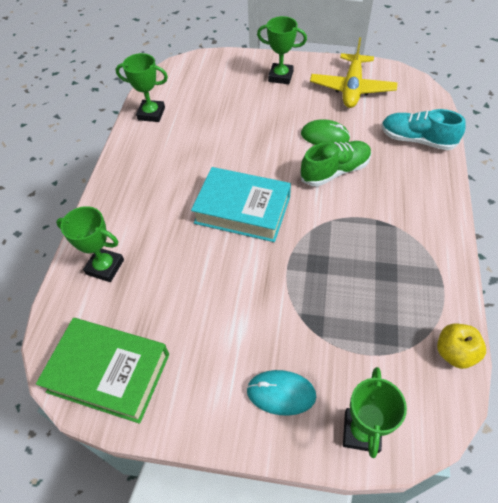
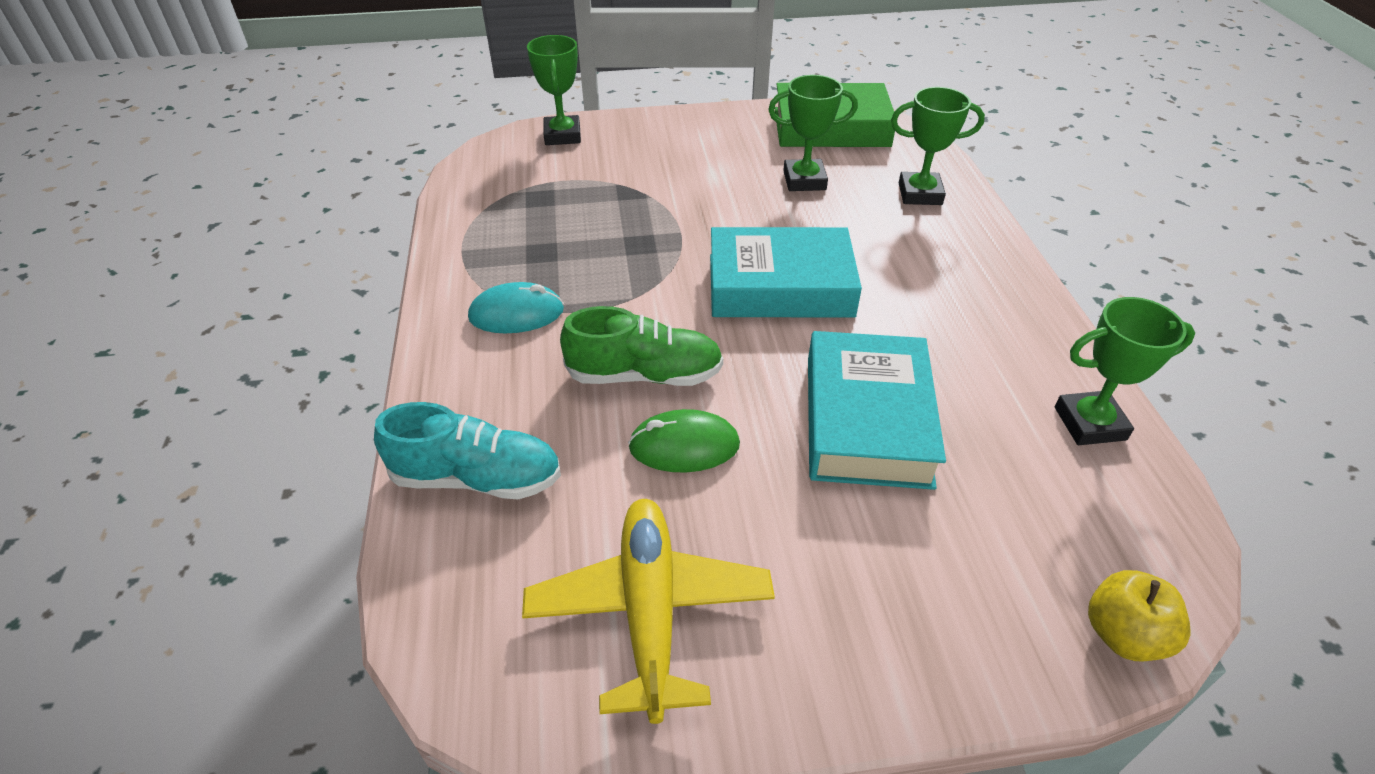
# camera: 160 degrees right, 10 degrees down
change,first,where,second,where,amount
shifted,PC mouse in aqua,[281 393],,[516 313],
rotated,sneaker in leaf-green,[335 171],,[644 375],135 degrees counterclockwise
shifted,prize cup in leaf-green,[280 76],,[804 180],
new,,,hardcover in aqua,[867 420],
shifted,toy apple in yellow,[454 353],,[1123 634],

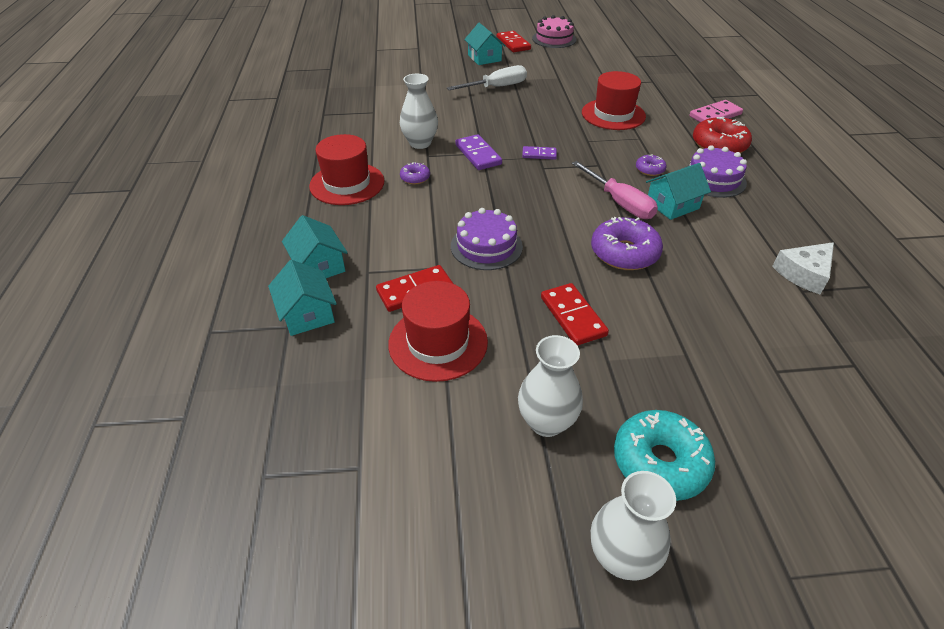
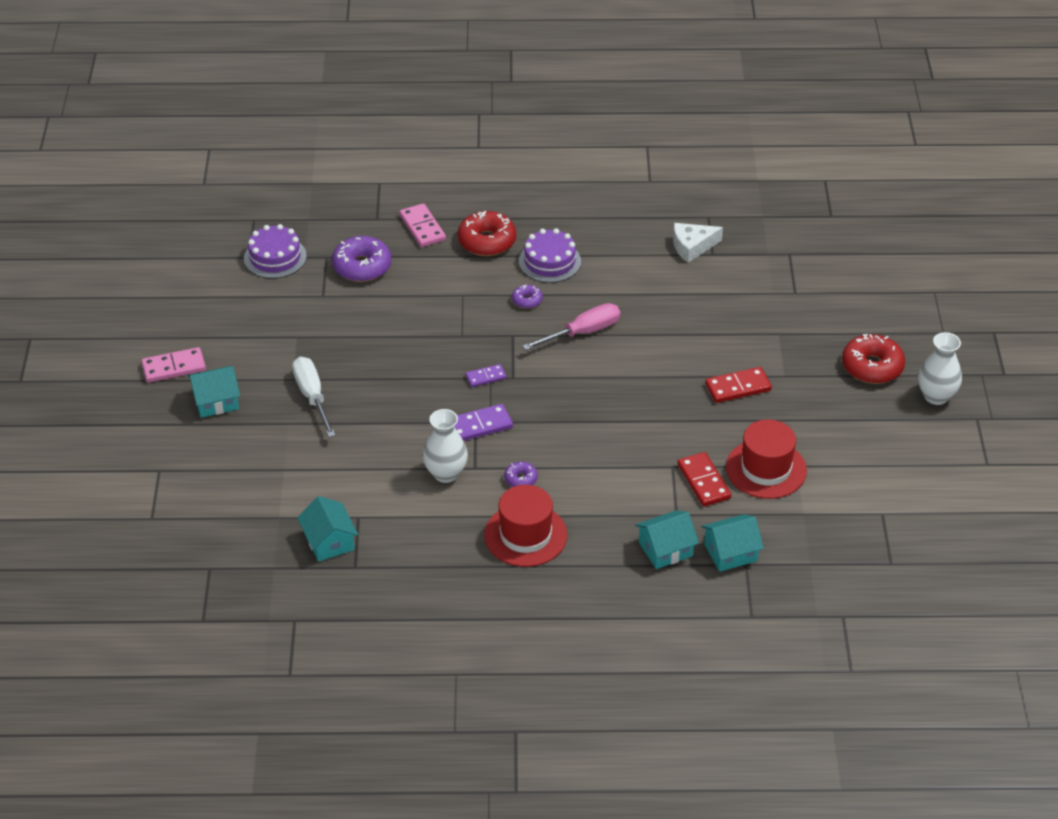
# camera: 85 degrees left, 0 degrees up
change,first,where,second,where,amount
repainted,domino piece in crimson,[513 44],domino piece in rosy,[174 367],
shifted,cake in purple,[486 246],,[275 257],
shifted,cottage in aqua,[672 205],,[329 541],
shifted,glazed donut in purple,[624 253],,[362 266],
rotated,domino piece in purple,[539 154],,[486 377],60 degrees clockwise
rotated,cheese in pure white,[804 273],,[692 246],105 degrees clockwise
repainted,glazed donut in aqua,[659 462],glazed donut in crimson,[872 367],
gone,flower vase in pure white,[546 422],,,
gone,cake in rosy,[554 39],,,
gone,tall hat in crimson,[613 114],,,

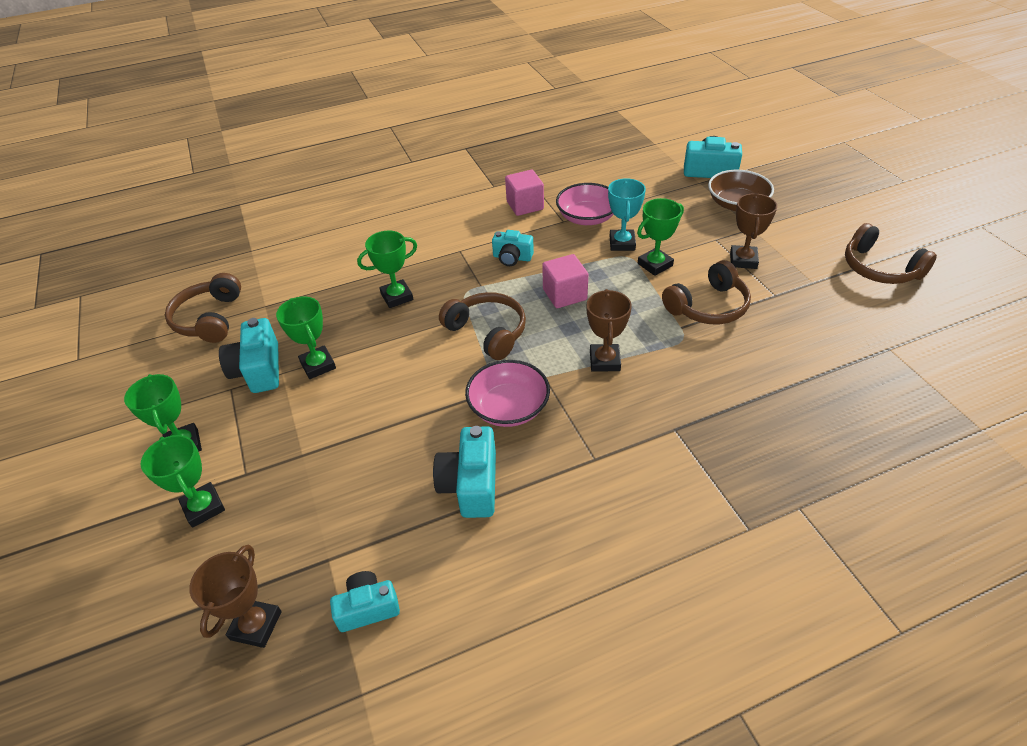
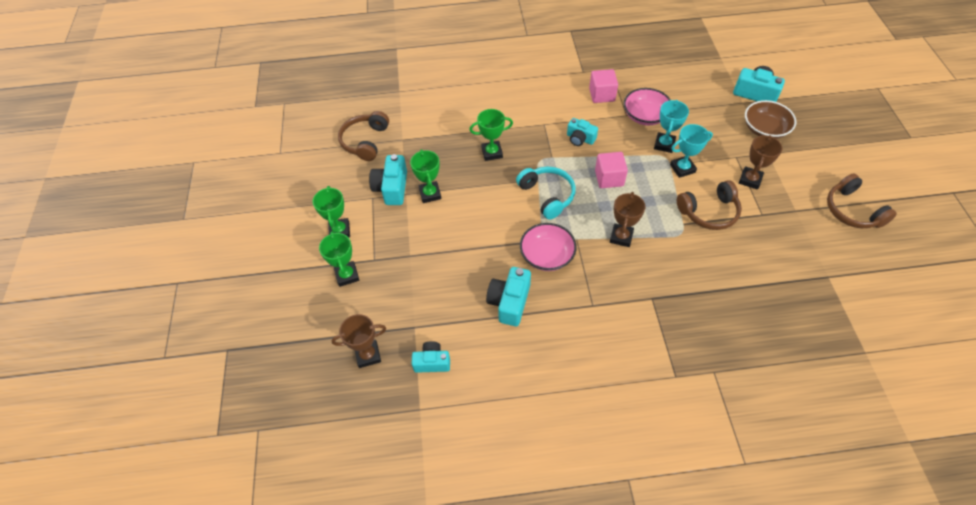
# camera: 15 degrees right, 10 degrees up
change,first,where,second,where,amount
rotated,prize cup in dark brown,[256 625],,[368 355],45 degrees clockwise
repainted,headset in dark brown,[487 332],headset in aqua,[547 195],
repainted,prize cup in leaf-green,[655 265],prize cup in aqua,[682 168],

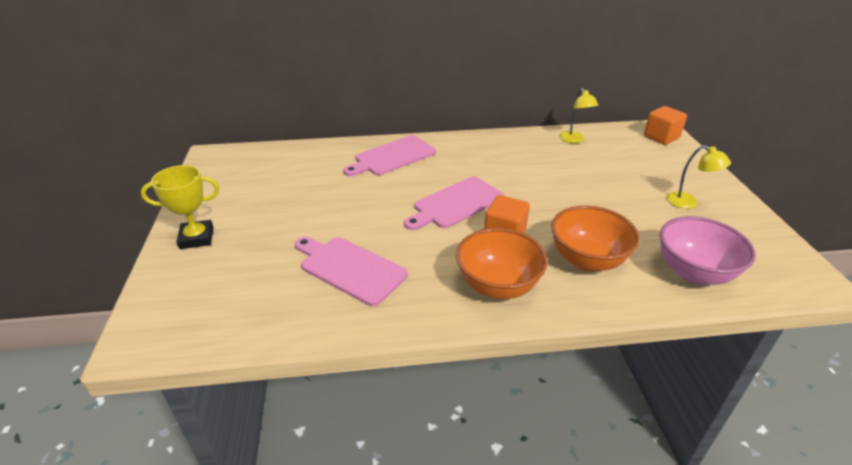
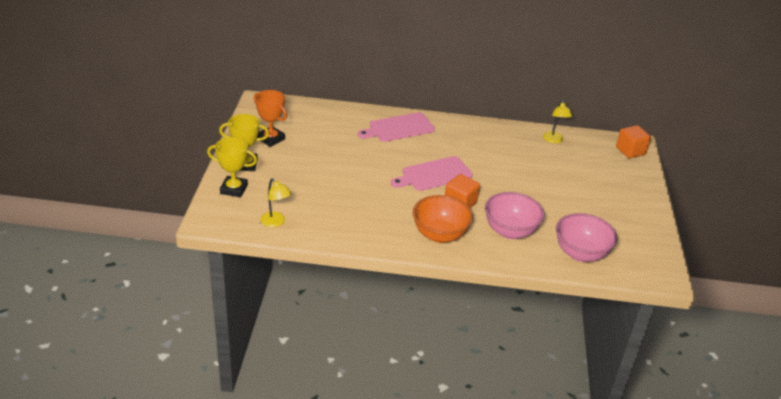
# camera: 10 degrees right, 0 degrees up
change,first,where,second,where,amount
new,,,prize cup in yellow,[234 189],
new,,,prize cup in orange,[271 139],
shifted,desk lamp in yellow,[688 203],,[276 222],
repainted,bowl in orange,[587 260],bowl in rosy,[510 231],
gone,chopping board in rosy,[350 268],,,

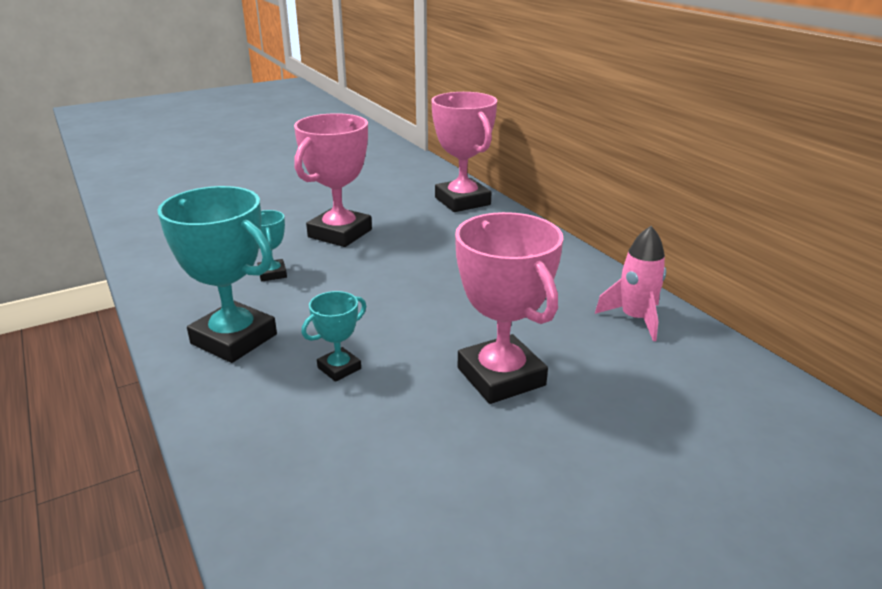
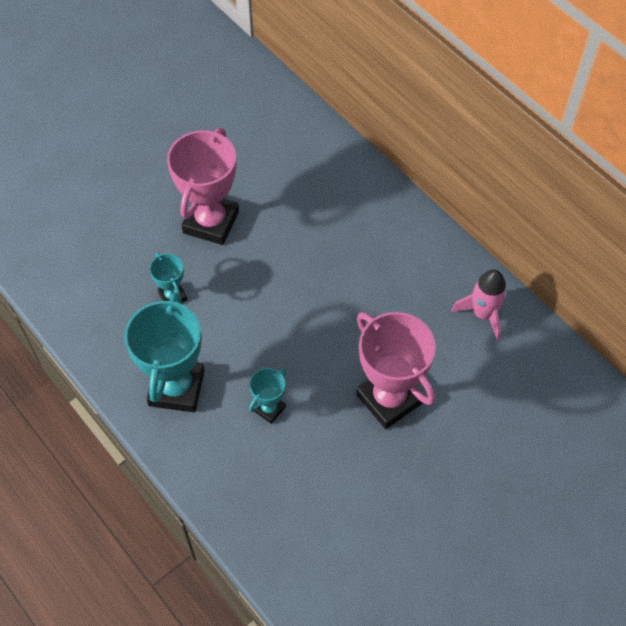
# camera: 10 degrees left, 30 degrees up
change,first,where,second,where,amount
rotated,prize cup in aqua,[234 339],,[176 388],75 degrees clockwise
gone,prize cup in rosy,[462 201],,,

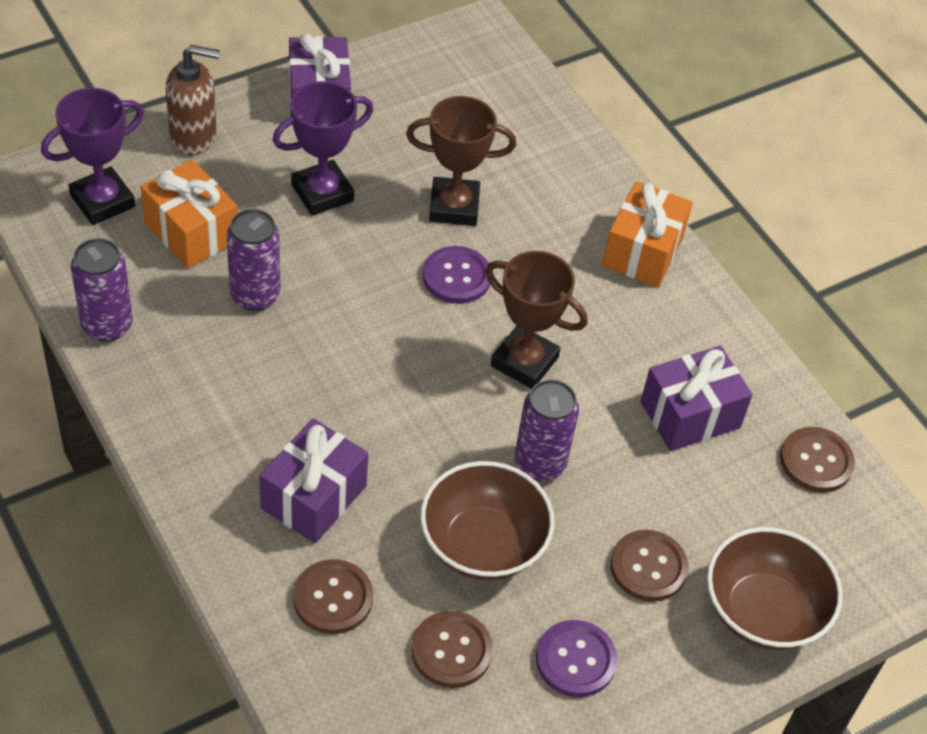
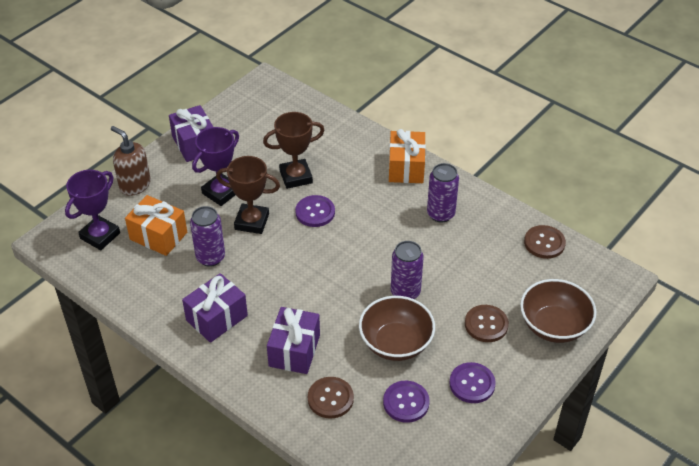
# camera: 15 degrees left, 5 degrees down
change,first,where,second,where,amount
rotated,pump bottle in dark brown,[194 136],,[135 185],120 degrees counterclockwise
shifted,wrapped gift in purple,[690 415],,[217 318],
shifted,prize cup in dark brown,[524 361],,[252 222],
repainted,sewing button in dark brown,[451 651],sewing button in purple,[406 402],
shifted,soda can in purple,[107 325],,[440 214],

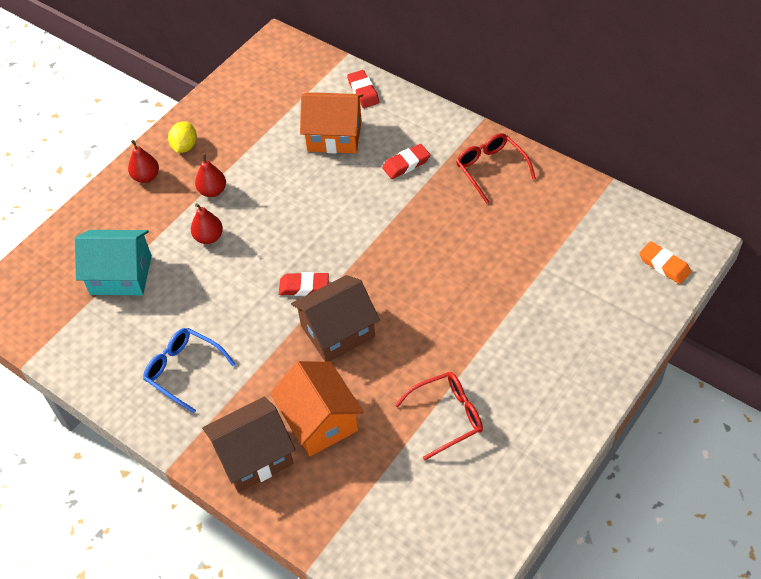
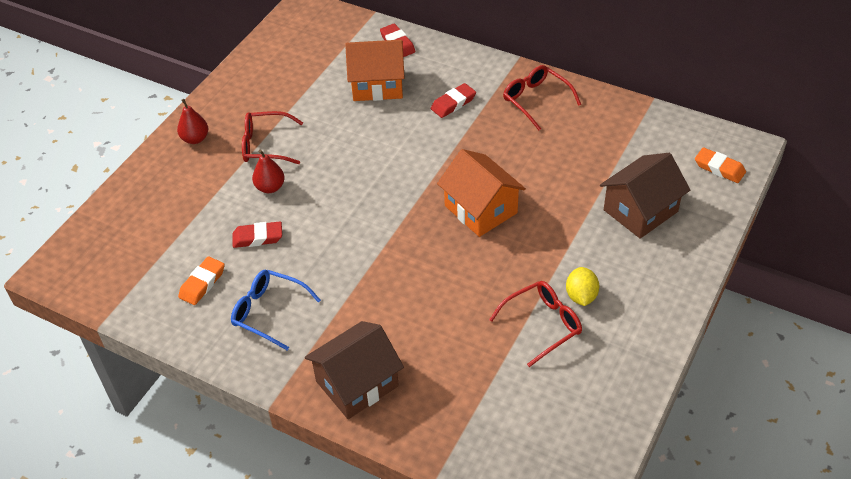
# camera: 10 degrees left, 5 degrees down
change,first,where,second,where,amount
new,,,gum eraser in orange,[202 283],
shifted,gum eraser in crimson,[304 286],,[258 237],
swapped,pear in crimson,[213 191],spectacles in crimson,[265 145],
shifted,cottage in orange,[320 421],,[481 209],
shifted,toy lemon in yellow,[185 146],,[581 296],
shifted,cottage in dark brown,[338 331],,[640 211],
gone,cottage in aqua,[121 275],,,

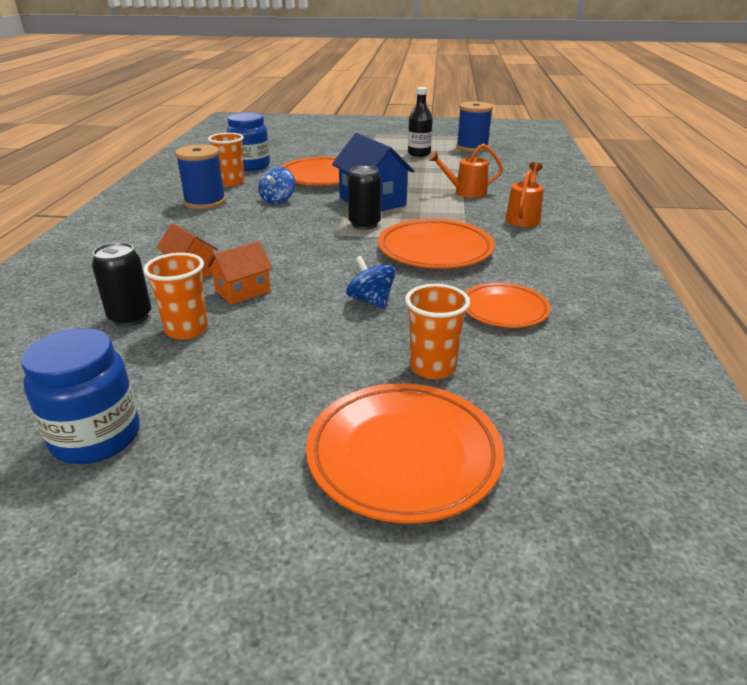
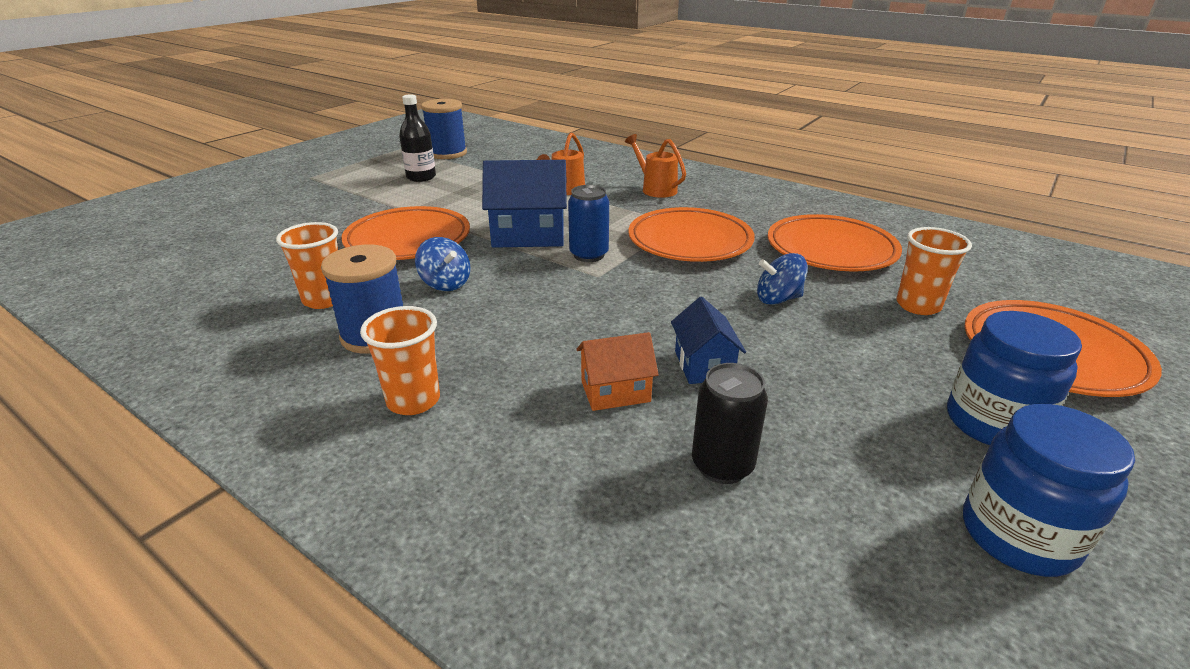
# camera: 60 degrees left, 0 degrees up
change,first,where,second,where,amount
shifted,tumbler in orange,[186 330],,[413 401],
repainted,soda can in ebony,[364 224],soda can in royal blue,[589 255],
repainted,cottage in orange,[242 291],cottage in royal blue,[703 365],
scaled,dinner plate in orange,[504 310],,[831 250],x1.58
shifted,preserve jar in royal blue,[250 166],,[992 423],

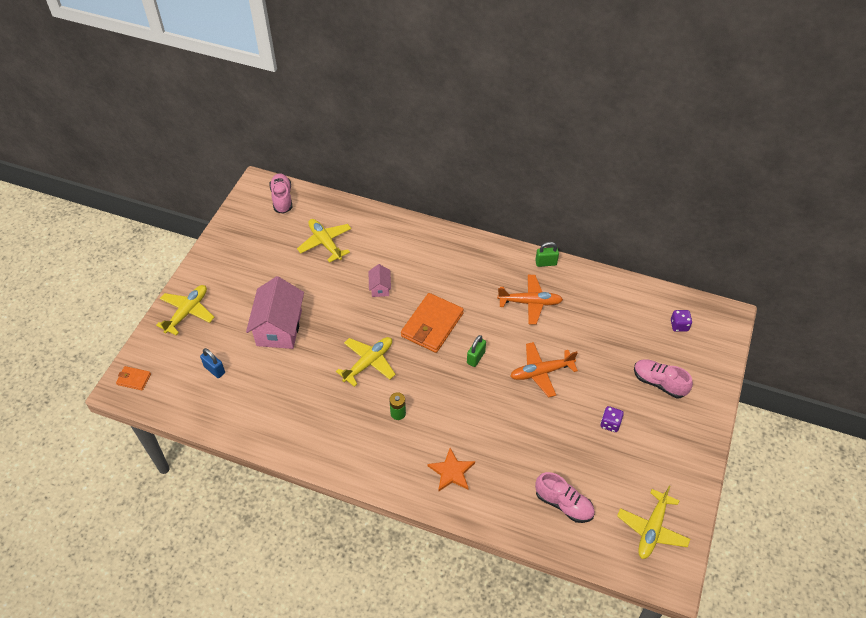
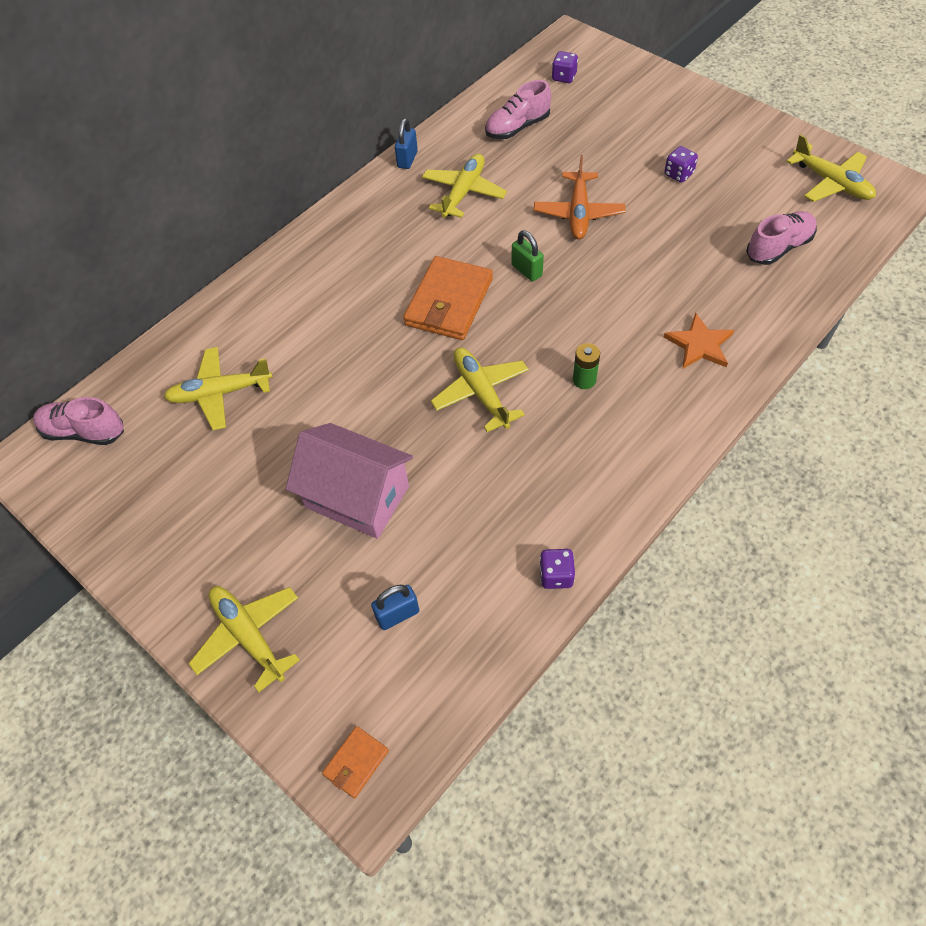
# camera: 65 degrees left, 5 degrees up
change,first,where,second,where,amount
repainted,lock in leaf-green,[546 263],lock in royal blue,[407 159],
rotated,wallet in orange,[432 325],,[449 302],60 degrees clockwise
repainted,aeroplane in orange,[530 303],aeroplane in yellow,[464 192],
shifted,sneaker in rosy,[659 383],,[517 127],
new,,,dice in purple,[556 575],
gone,cottage in rosy,[380 288],,,

